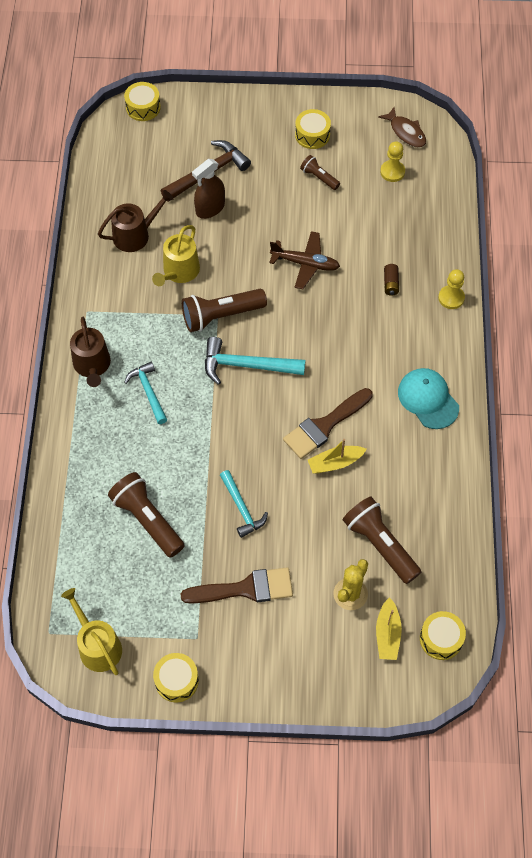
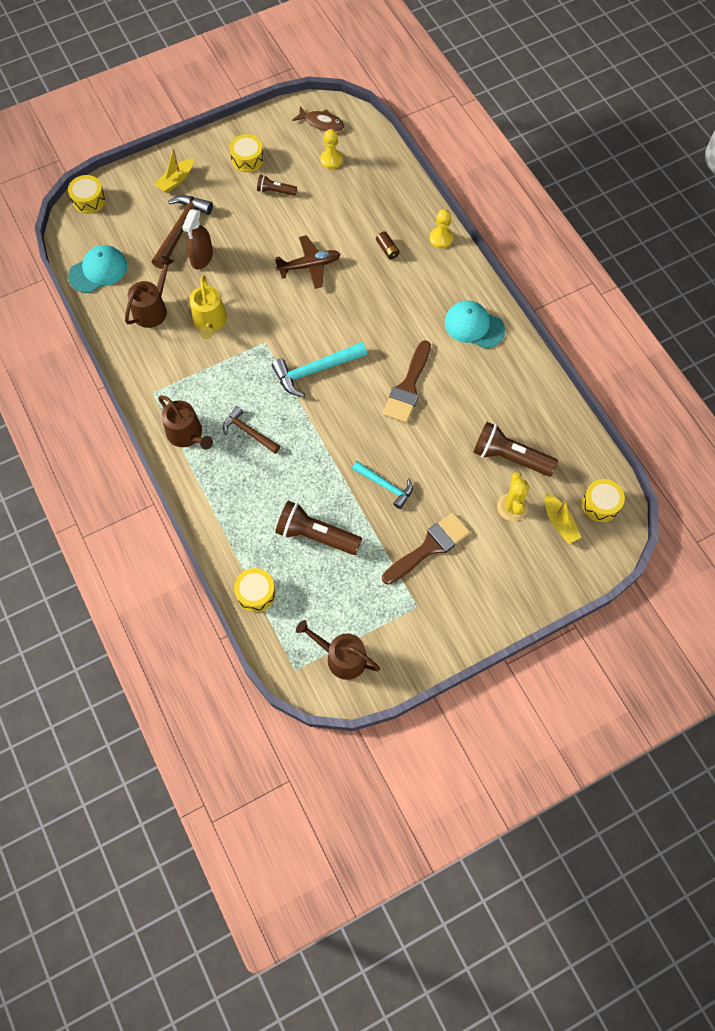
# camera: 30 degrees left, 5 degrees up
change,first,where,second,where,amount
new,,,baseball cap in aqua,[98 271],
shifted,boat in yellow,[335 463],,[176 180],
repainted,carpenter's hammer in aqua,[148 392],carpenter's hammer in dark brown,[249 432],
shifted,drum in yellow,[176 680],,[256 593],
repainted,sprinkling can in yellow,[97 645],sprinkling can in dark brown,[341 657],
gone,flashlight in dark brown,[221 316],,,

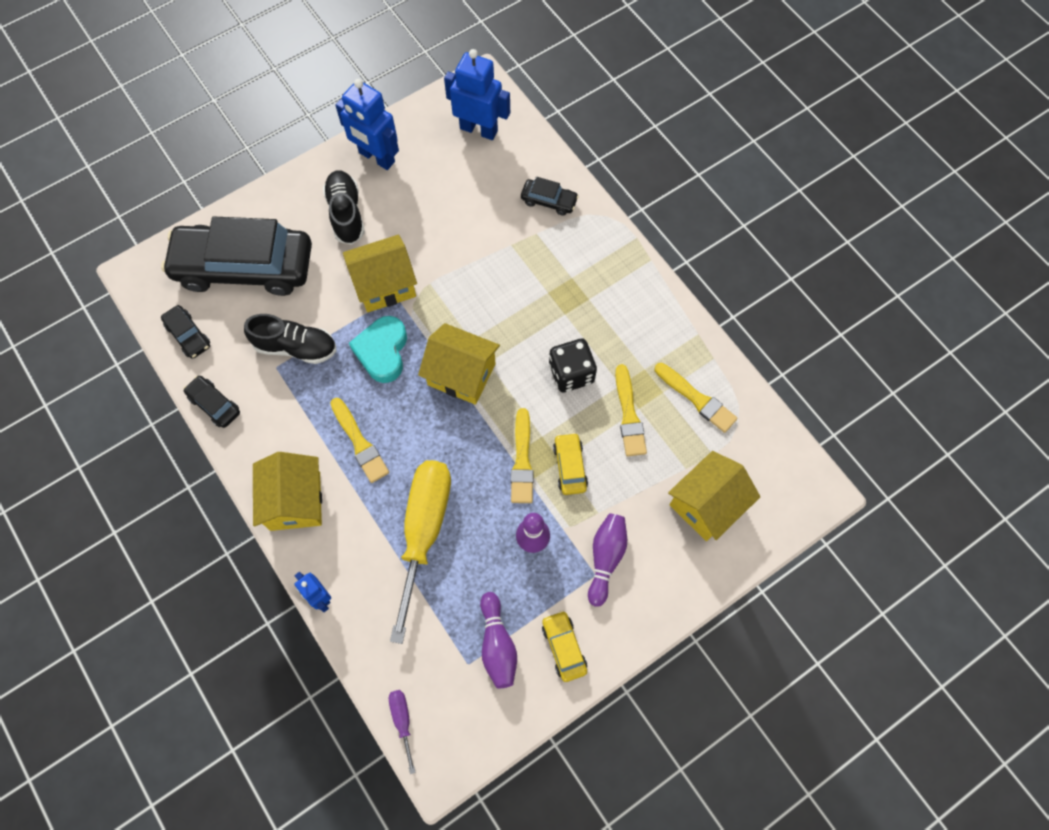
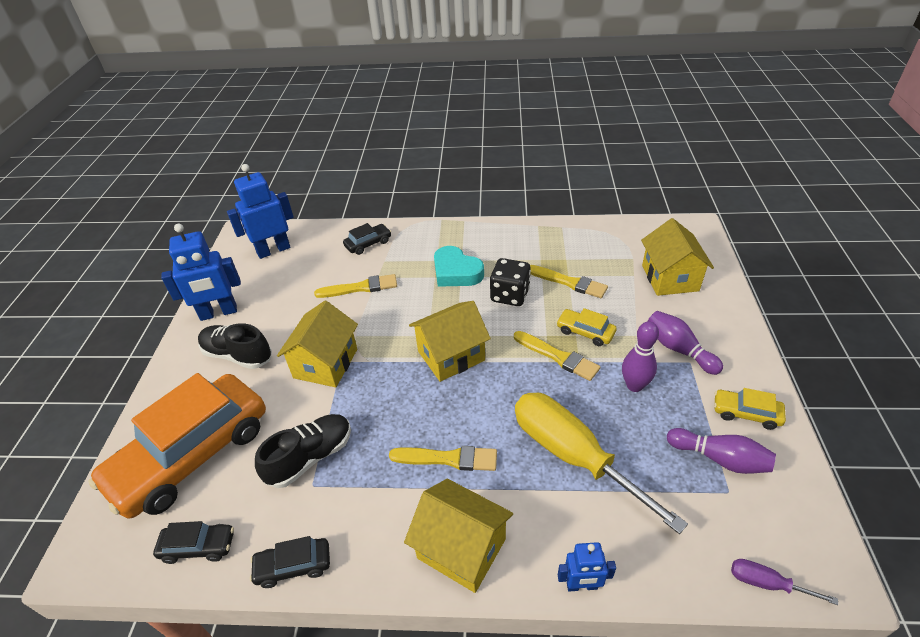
# camera: 50 degrees left, 25 degrees down
change,first,where,second,where,amount
repainted,car in ebony,[245 267],car in orange,[192 454],
shifted,brush in yellow,[697 399],,[360 288],
shifted,love heart in aqua,[382 351],,[456 272],

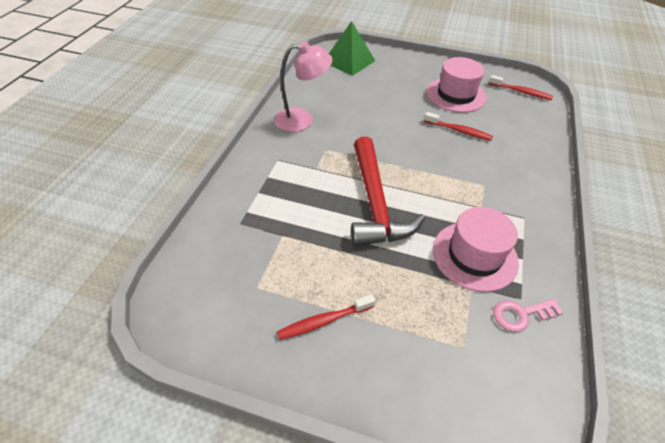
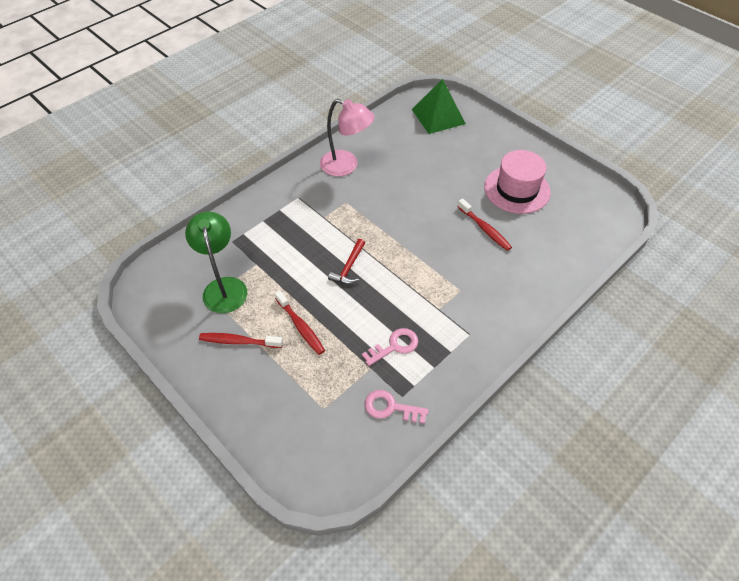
# camera: 30 degrees right, 5 degrees up
change,first,where,second,where,amount
new,,,desk lamp in leaf-green,[224 287],
shifted,dental brush in crimson,[521 92],,[300 326],
scaled,carpenter's hammer in crimson,[375 203],,[349 267],x0.44
swapped,tall hat in rosy,[474 255],door key in rosy,[394 346],

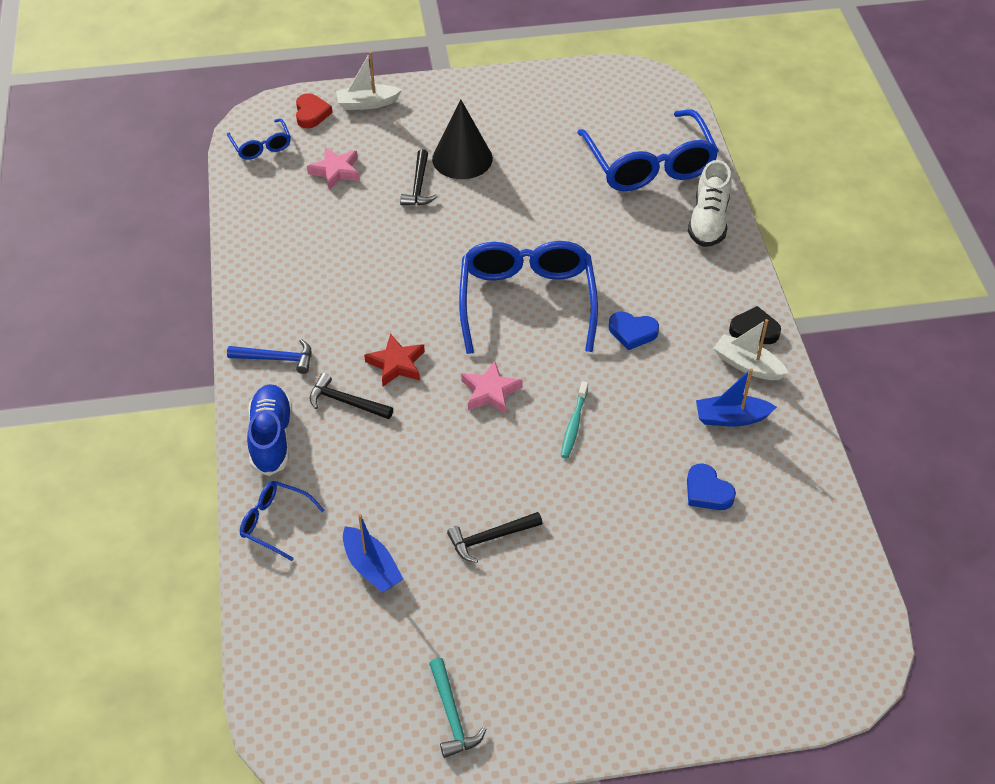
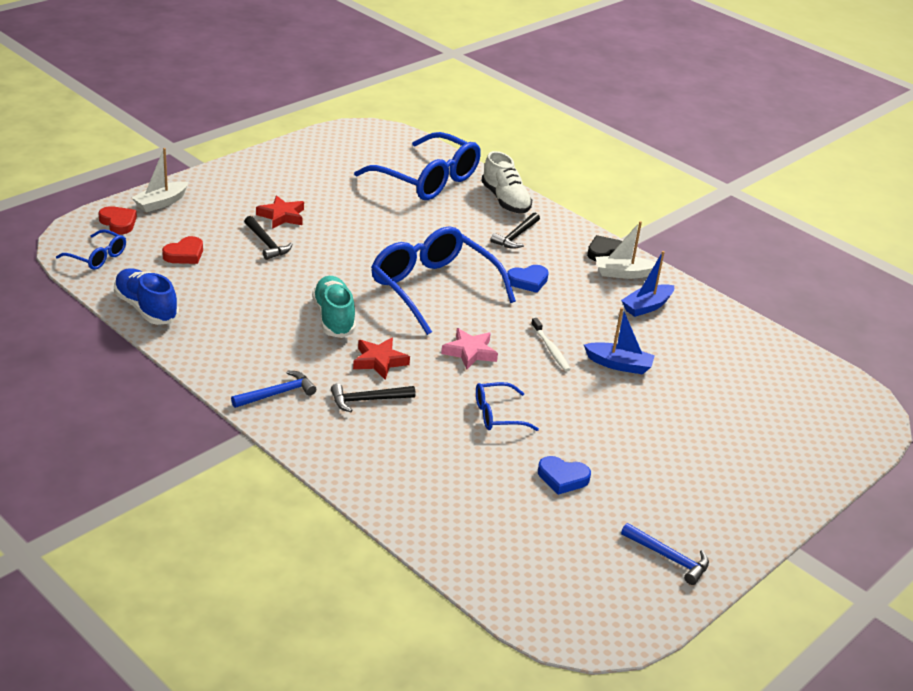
# camera: 40 degrees left, 15 degrees down
change,first,where,second,where,amount
shifted,sneaker in royal blue,[271 438],,[146 308],
swapped,star shape in rosy,[336 171],love heart in crimson,[185 254],
swapped,cone in ebony,[462 158],star shape in crimson,[282 216],
new,,,sneaker in aqua,[334 318],
shifted,spectacles in royal blue,[275 522],,[497 415],
shifted,carpenter's hammer in ebony,[490 538],,[516 236],
repainted,dental brush in aqua,[574 424],dental brush in pure white,[550 349],
shifted,love heart in royal blue,[707 491],,[562 478],
shifted,boat in royal blue,[371 567],,[619 365],
repainted,carpenter's hammer in aqua,[452 715],carpenter's hammer in royal blue,[669 558],

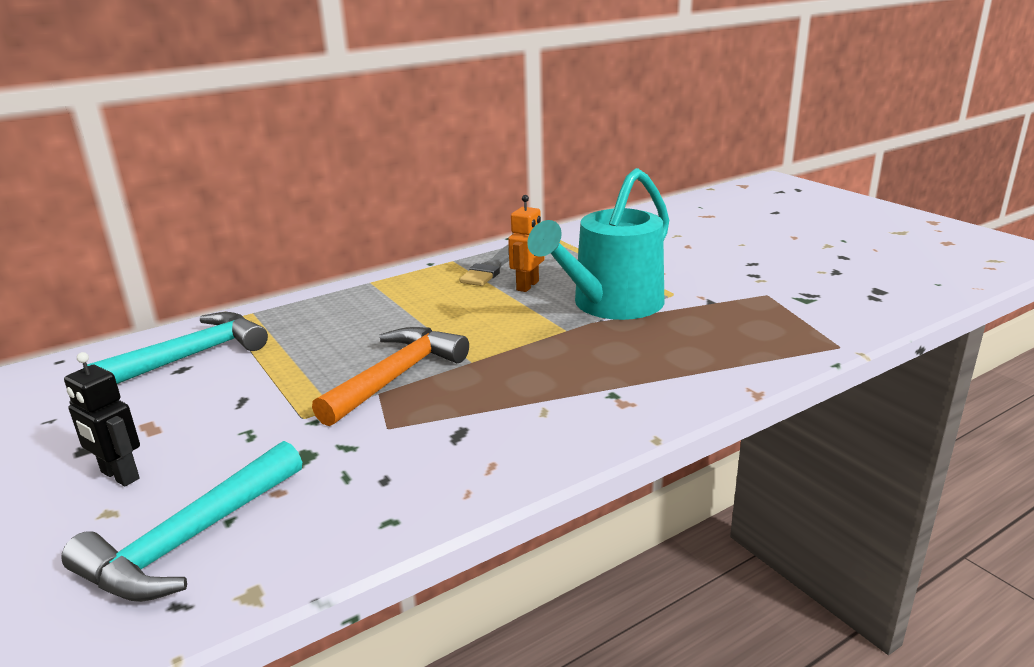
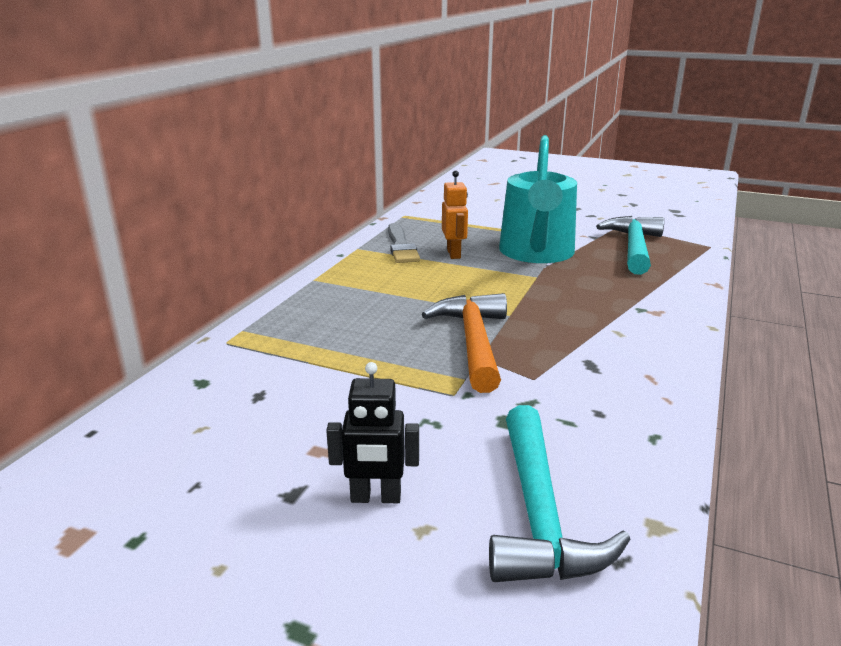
# camera: 35 degrees left, 0 degrees up
change,first,where,second,where,amount
shifted,carpenter's hammer in aqua,[191 356],,[634 247],

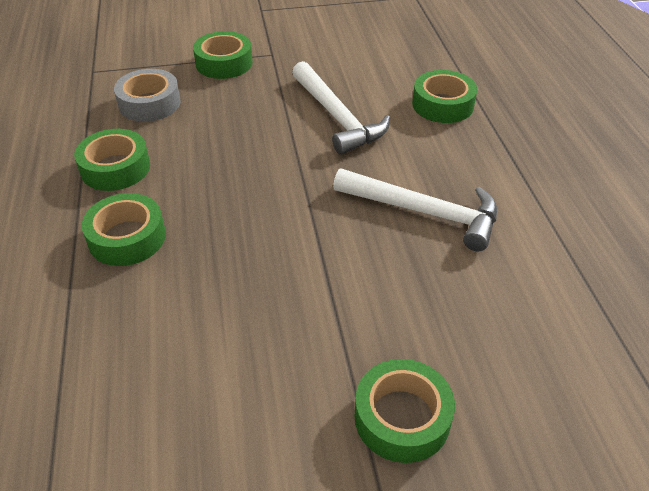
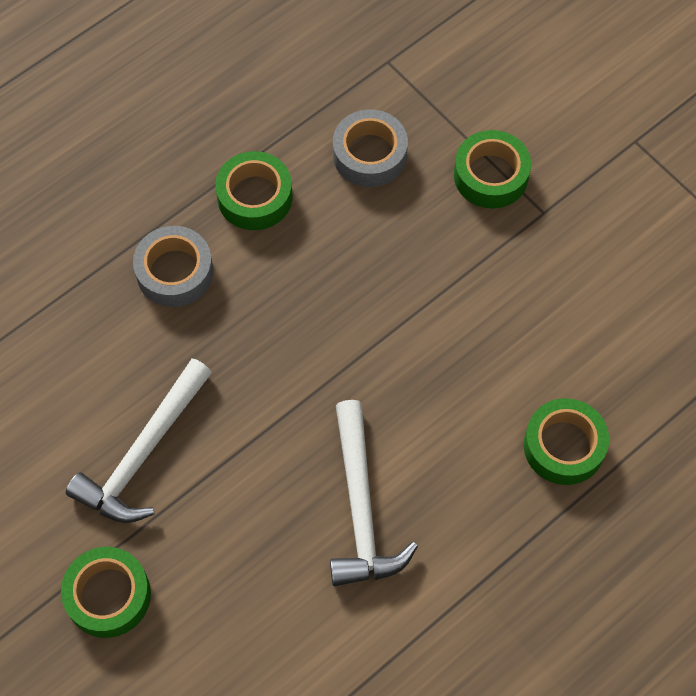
# camera: 60 degrees right, 20 degrees up
change,first,where,second,where,amount
shifted,carpenter's hammer in pure white,[337 117],,[143 453],
repainted,tape in leaf-green,[127 237],tape in ash-grey,[175 272],

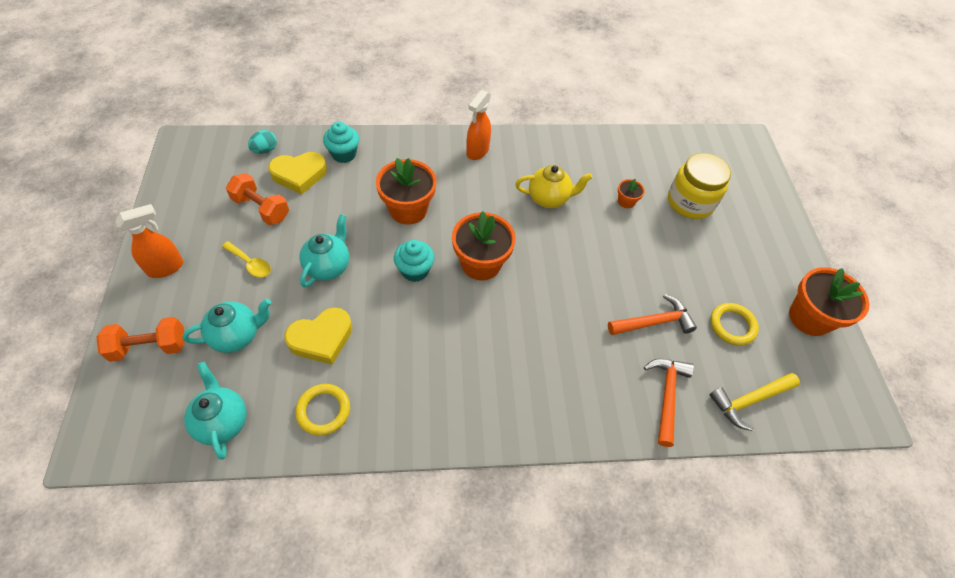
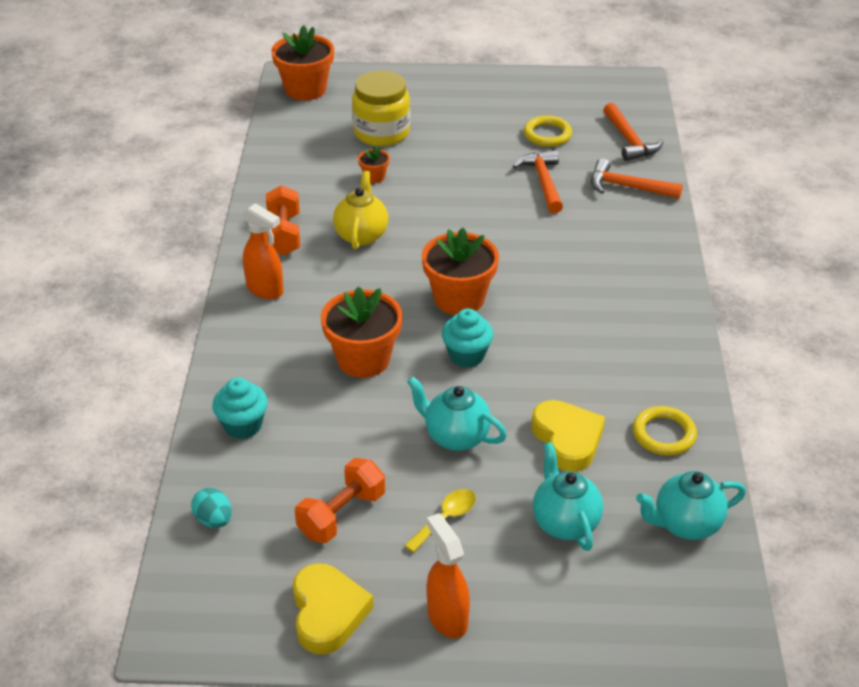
# camera: 80 degrees left, 15 degrees down
change,first,where,second,where,amount
shifted,hand weight in orange,[150 347],,[284 235],
shifted,flower pot in orange,[809 318],,[305 89],
shifted,love heart in yellow,[299 175],,[328 613],
repainted,carpenter's hammer in yellow,[749 400],carpenter's hammer in orange,[629 140],

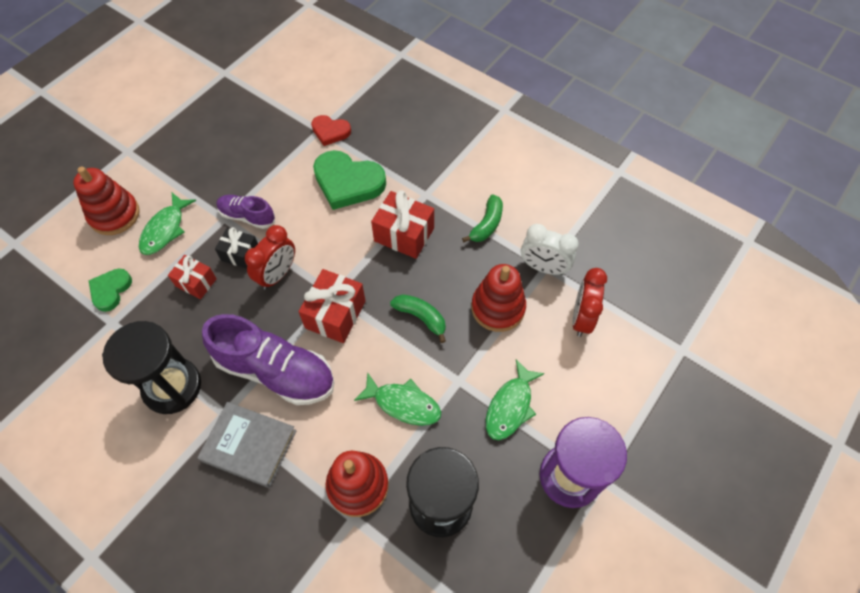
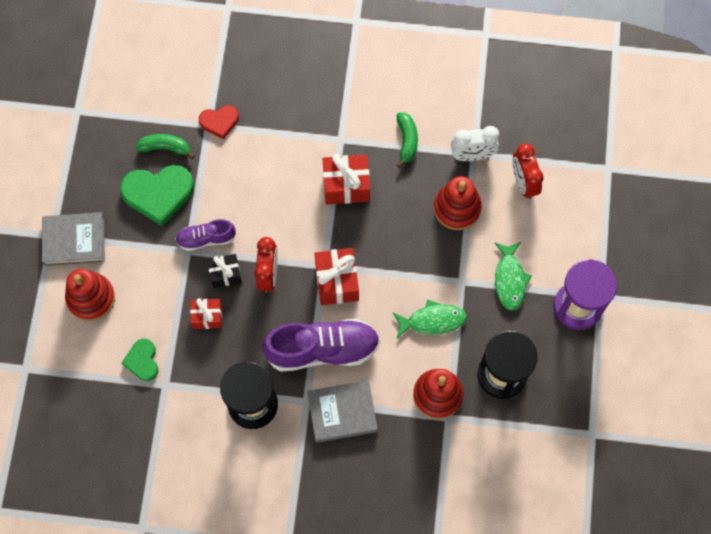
# camera: 30 degrees left, 10 degrees up
change,first,where,second,where,amount
new,,,hardcover in ash-grey,[74 240],
shifted,love heart in leaf-green,[348 182],,[158 194],
shifted,toy banana in leaf-green,[421 317],,[165 148],
gone,fish figure in leaf-green,[165 230],,,

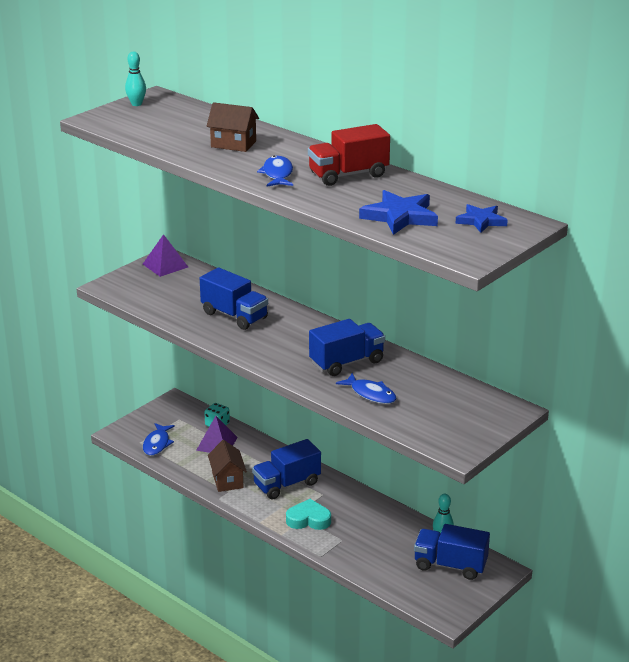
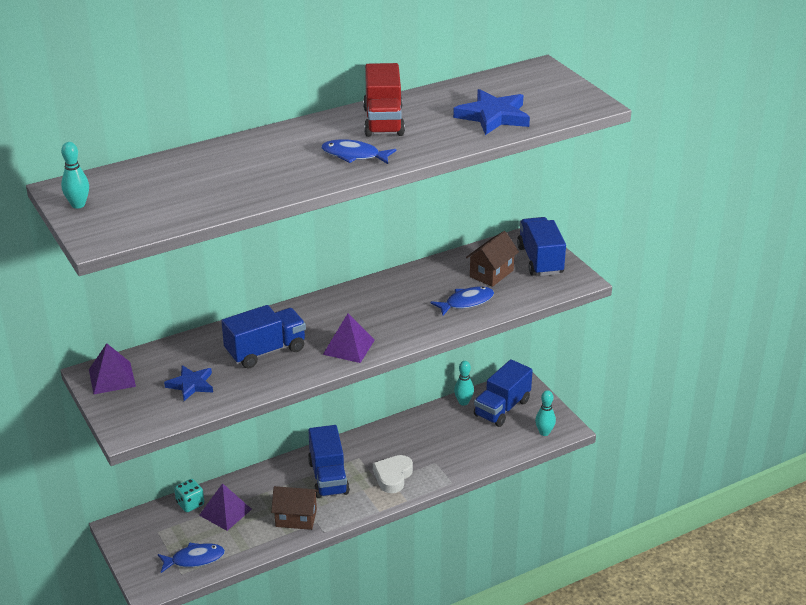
# camera: 70 degrees left, 5 degrees up
change,first,where,second,where,amount
rotated,fish figure in royal blue,[157 444],,[194 559],45 degrees counterclockwise
shifted,star shape in royal blue,[481 221],,[191 385],
new,,,pyramid in purple,[348 347],
repainted,love heart in aqua,[308 519],love heart in pure white,[393 476],
shifted,cottage in dark brown,[233 144],,[491 273],
shifted,lorry in royal blue,[347 362],,[540 260],
new,,,skittle in aqua,[544 432],

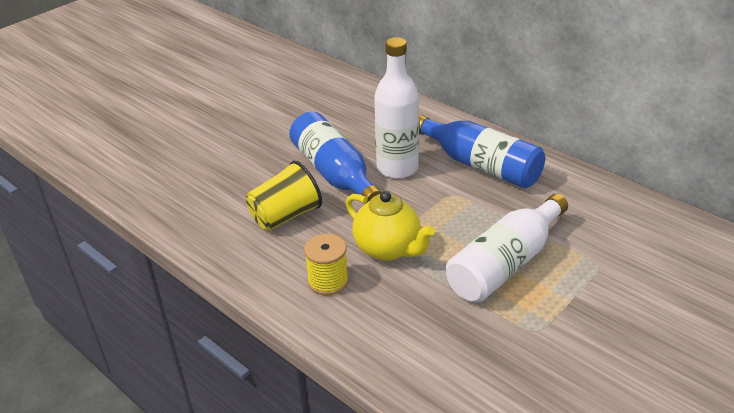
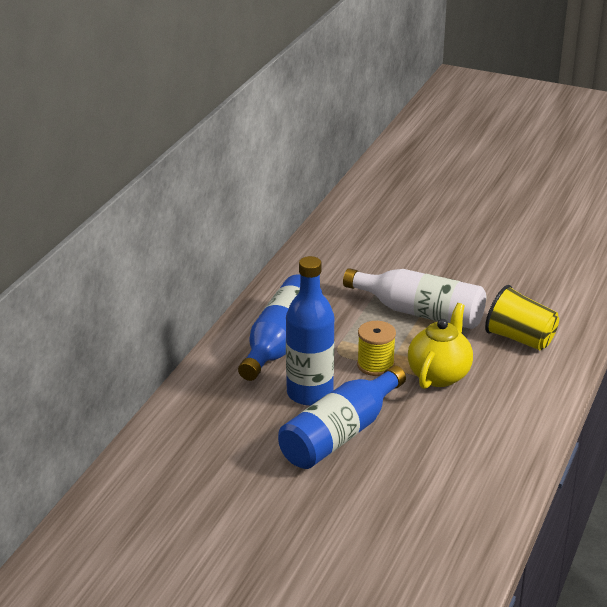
# camera: 110 degrees left, 5 degrees down
change,first,where,second,where,amount
repainted,drink bottle in pure white,[397 168],drink bottle in royal blue,[310 393],
shifted,reel of thread in yellow,[328 281],,[375 365],
shifted,tumbler in yellow,[285 216],,[520 339],

